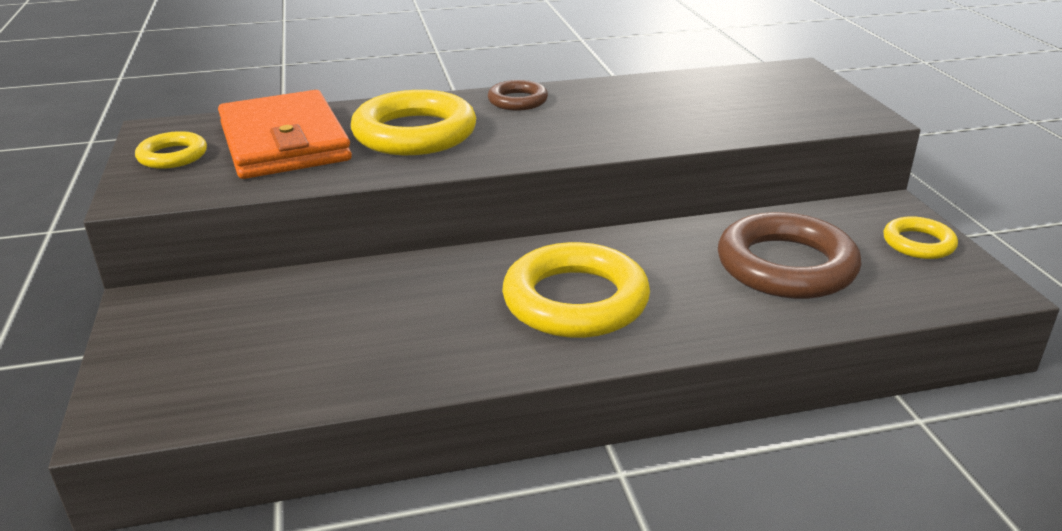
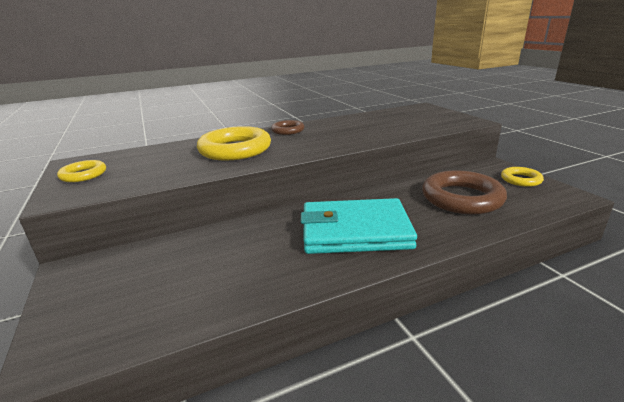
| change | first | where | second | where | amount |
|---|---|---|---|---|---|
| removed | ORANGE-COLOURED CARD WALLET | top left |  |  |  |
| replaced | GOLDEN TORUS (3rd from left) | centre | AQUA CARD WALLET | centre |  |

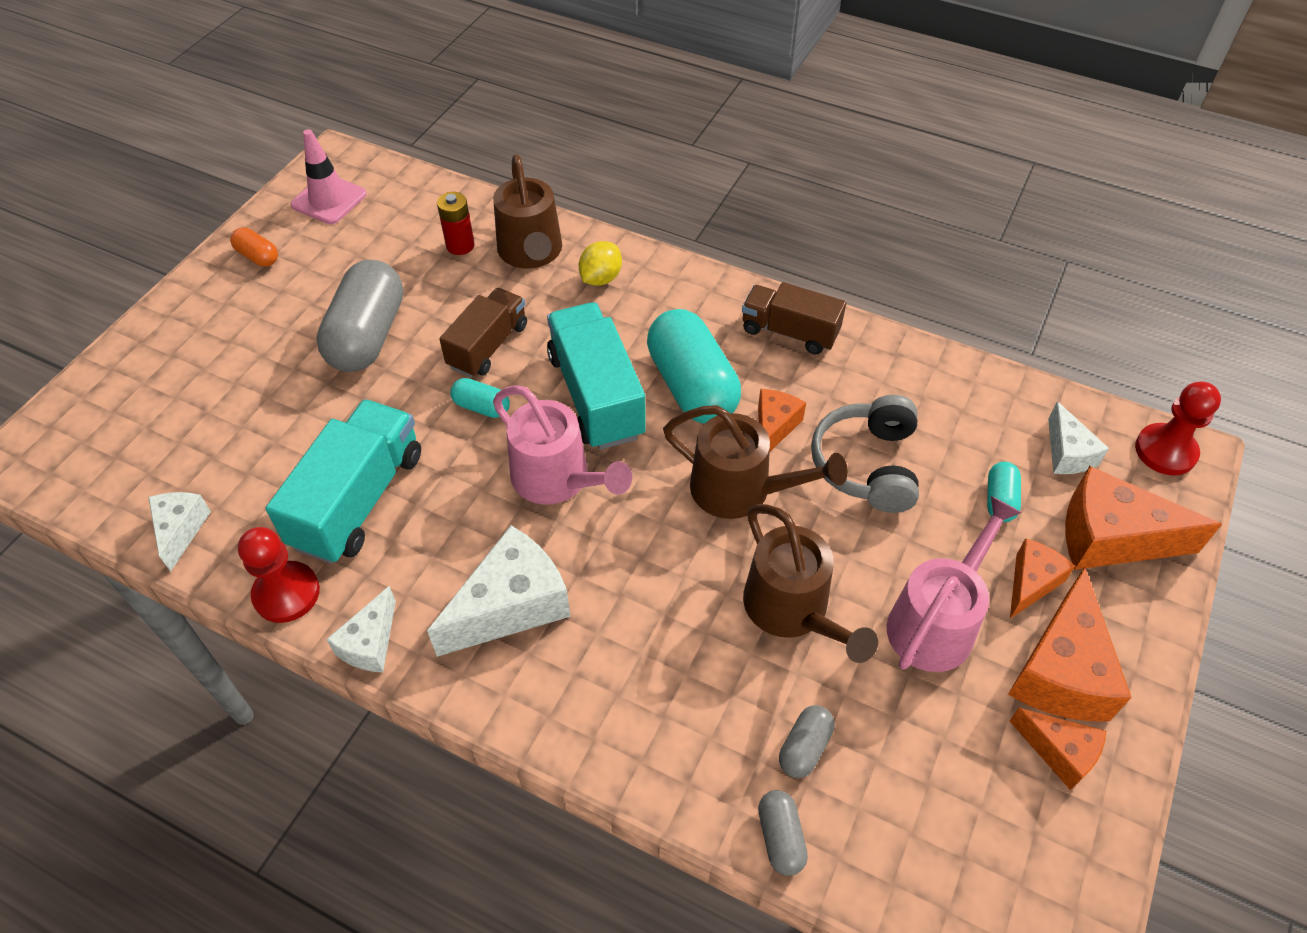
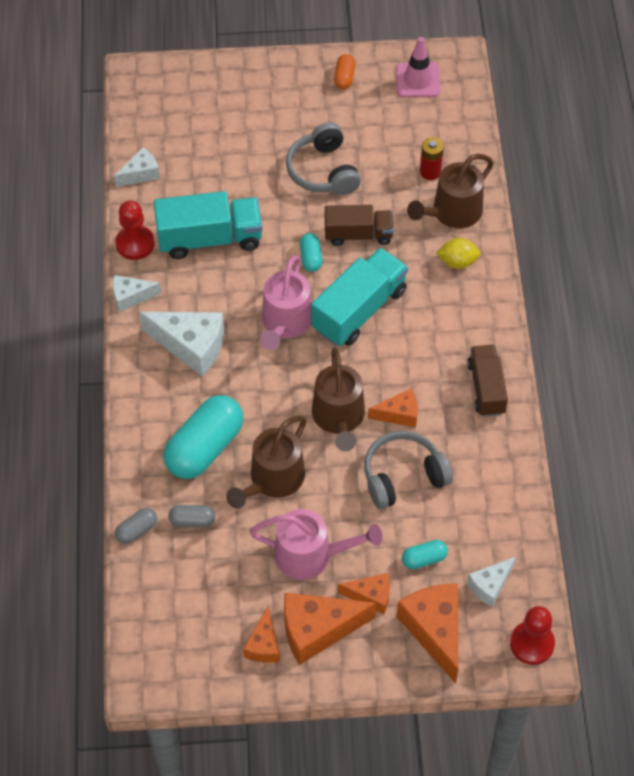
| change | first | where | second | where | amount |
|---|---|---|---|---|---|
| replaced | GREY CAPSULE (1st from left) | middle left | GREY HEADPHONES (1st from left) | top centre |  |
| moved | AQUA CAPSULE (2nd from left in the first image) | centre | AQUA CAPSULE (1st from left) | middle left |  |

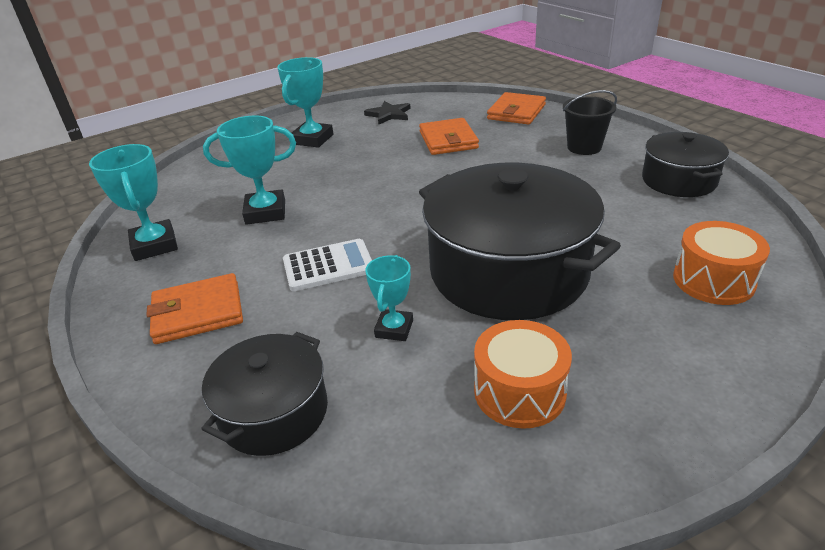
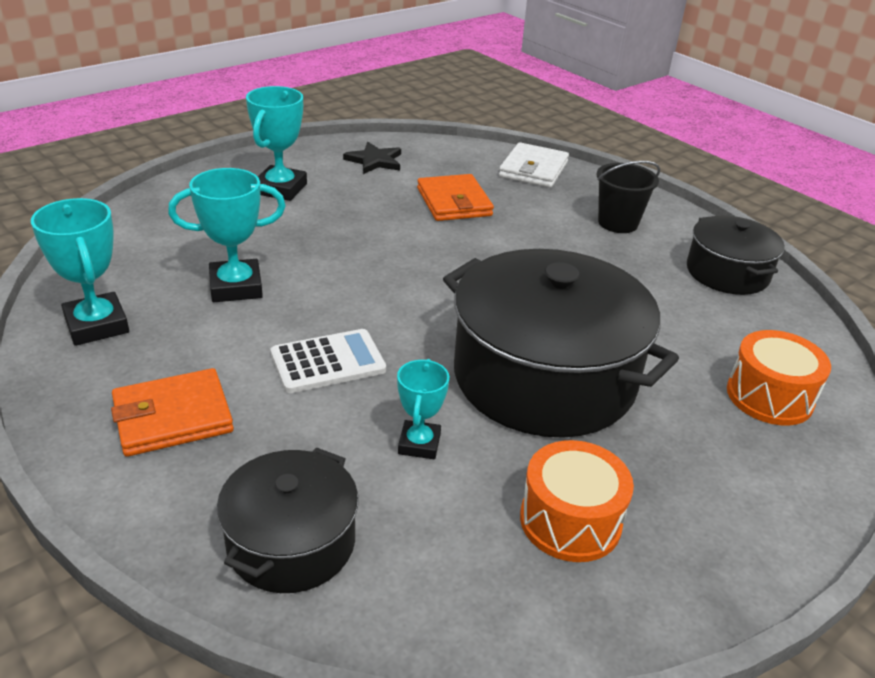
| change | first | where | second | where | amount |
|---|---|---|---|---|---|
| recoloured | ORANGE-COLOURED CARD WALLET (3rd from left) | top centre | SNOW-WHITE CARD WALLET | top centre |  |

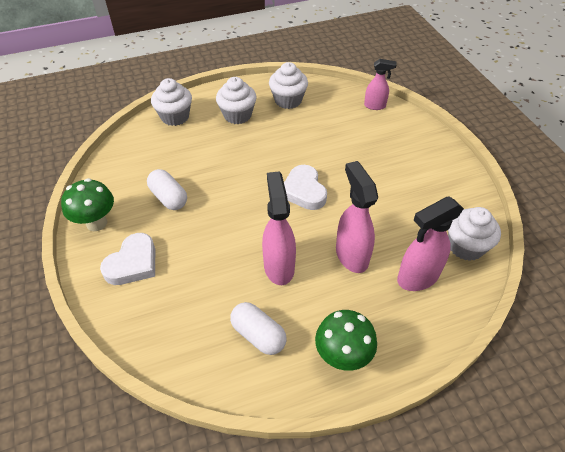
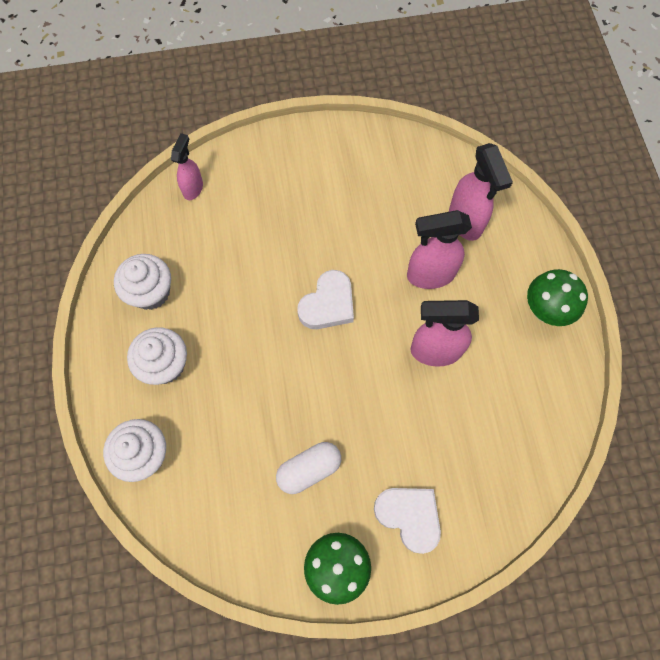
| change | first | where | second | where | amount |
|---|---|---|---|---|---|
| removed | SNOW-WHITE CAPSULE (2nd from left) | bottom centre |  |  |  |
| turned | SNOW-WHITE LOVE HEART (2nd from left in the first image) | centre | SNOW-WHITE LOVE HEART (1st from left) | centre | 45 degrees counterclockwise |
| removed | SNOW-WHITE MUFFIN (4th from left) | middle right |  |  |  |

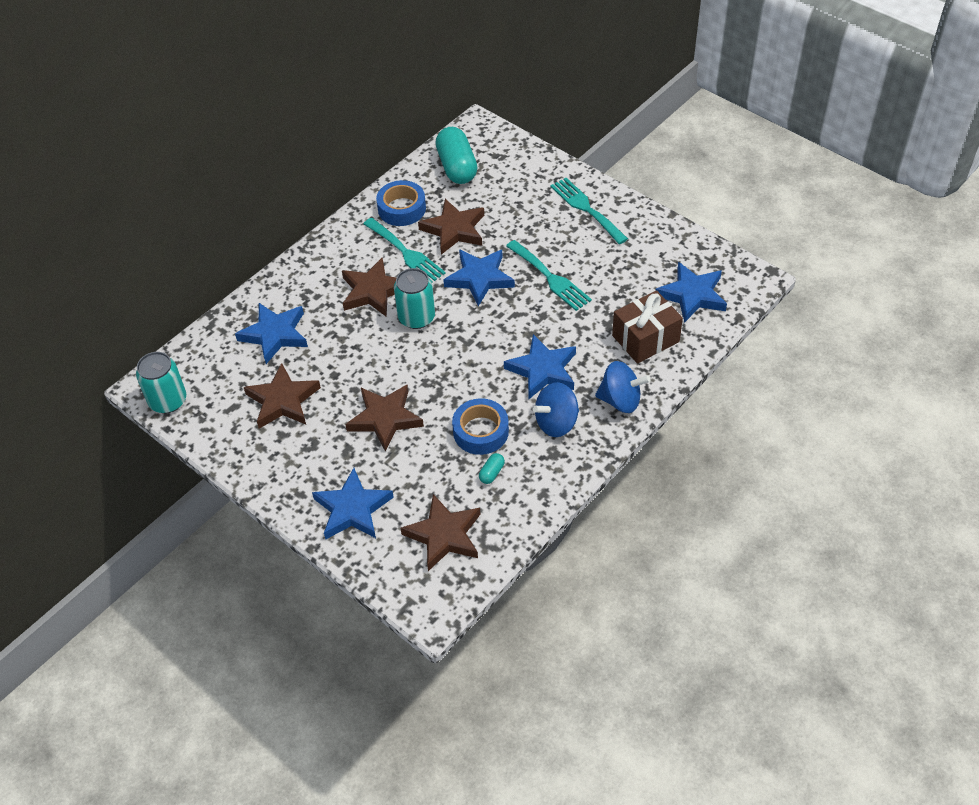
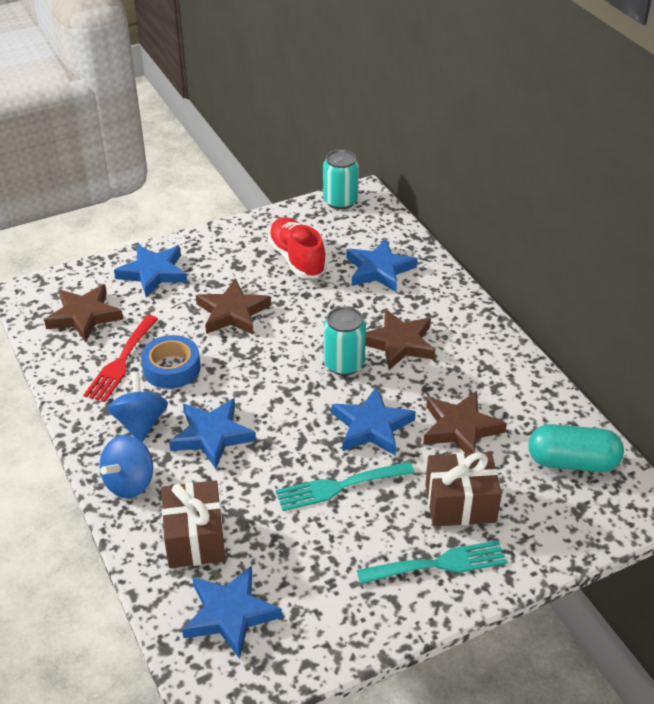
| change | first | where | second | where | amount |
|---|---|---|---|---|---|
| replaced | DARK BROWN STAR SHAPE (1st from left) | middle left | RED SNEAKER | centre |  |
| removed | AQUA FORK (1st from left) | top centre |  |  |  |
| removed | COBALT STICKY TAPE (1st from left) | top centre |  |  |  |
| replaced | AQUA CAPSULE (2nd from left) | centre | RED FORK | middle left |  |
| added |  |  | DARK BROWN GIFT (2nd from left) | bottom right |  |

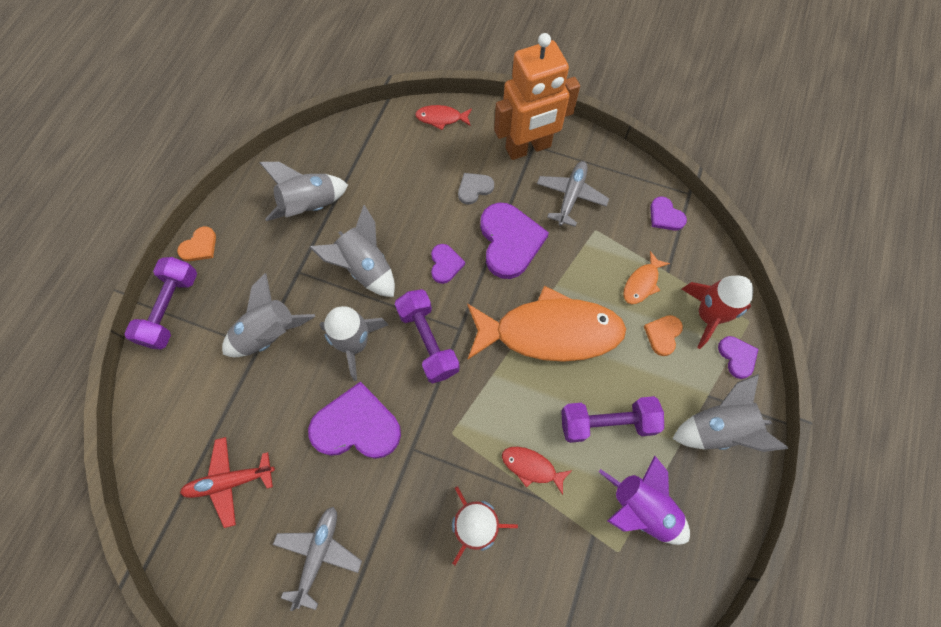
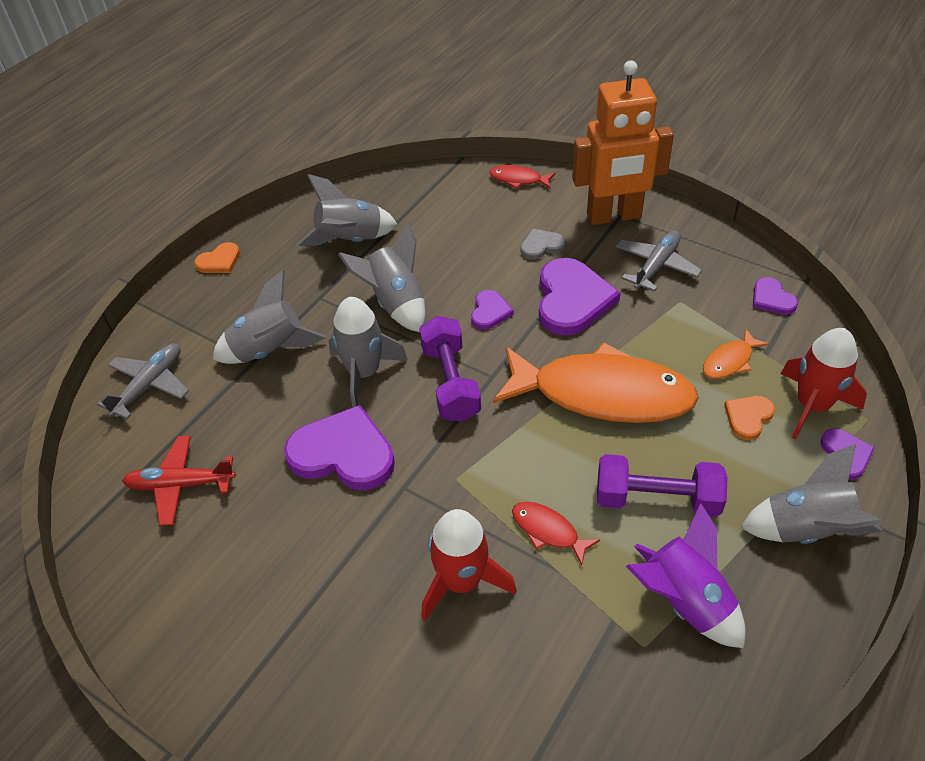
| change | first | where | second | where | amount |
|---|---|---|---|---|---|
| removed | PURPLE FREE WEIGHT (1st from left) | middle left |  |  |  |
| moved | GREY PLANE (1st from left) | bottom centre |  | middle left |  |

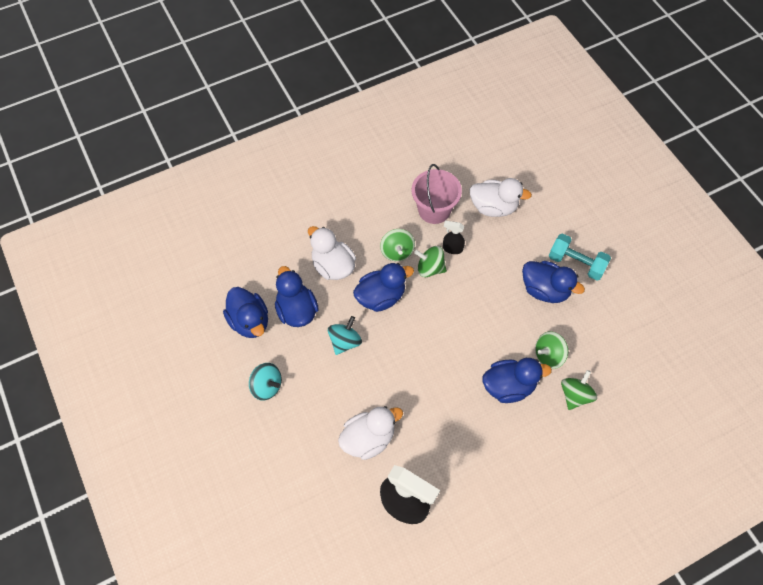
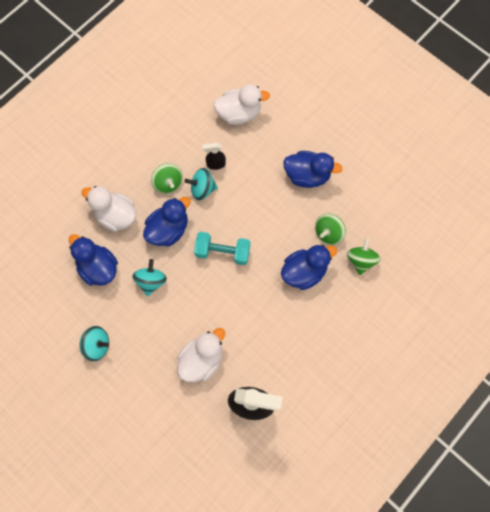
| change | first | where | second | where | amount |
|---|---|---|---|---|---|
| removed | COBALT RUBBER DUCK (1st from left) | middle left |  |  |  |
| removed | ROSY BUCKET | top centre |  |  |  |
| recoloured | EMERALD SPINNING TOP (2nd from left) | centre | AQUA SPINNING TOP (3rd from left) | centre |  |
| moved | AQUA FREE WEIGHT | middle right |  | centre |  |

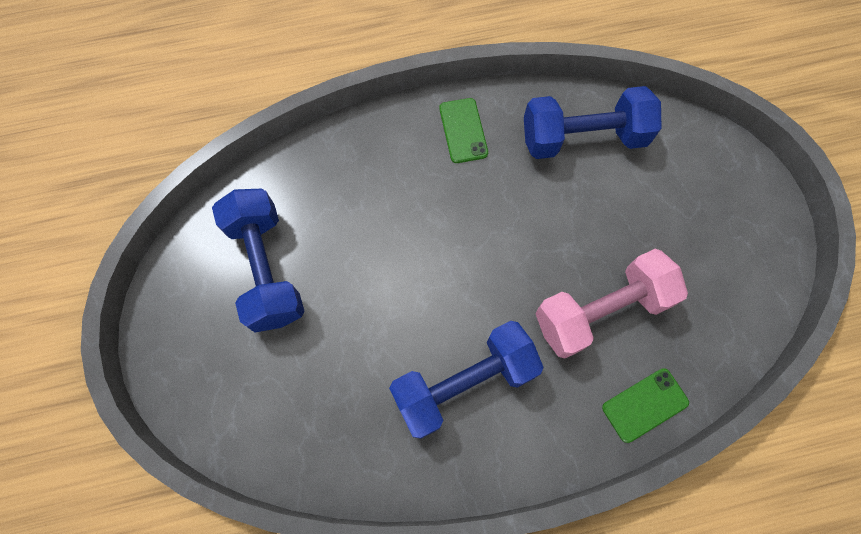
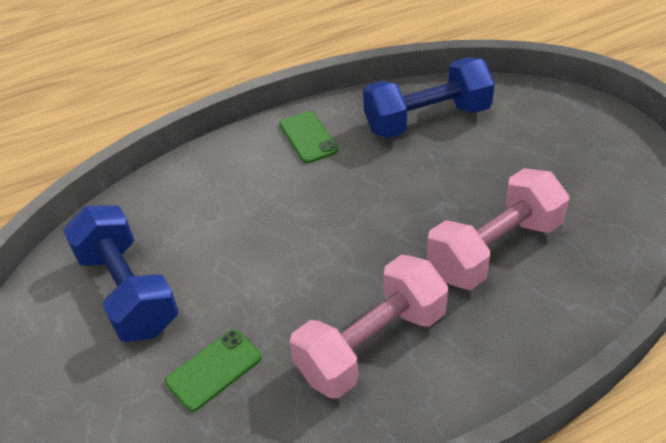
| change | first | where | second | where | amount |
|---|---|---|---|---|---|
| recoloured | COBALT FREE WEIGHT (2nd from left) | bottom centre | ROSY FREE WEIGHT (1st from left) | bottom centre |  |
| moved | EMERALD PHONE (2nd from left in the first image) | bottom right | EMERALD PHONE (1st from left) | bottom left |  |

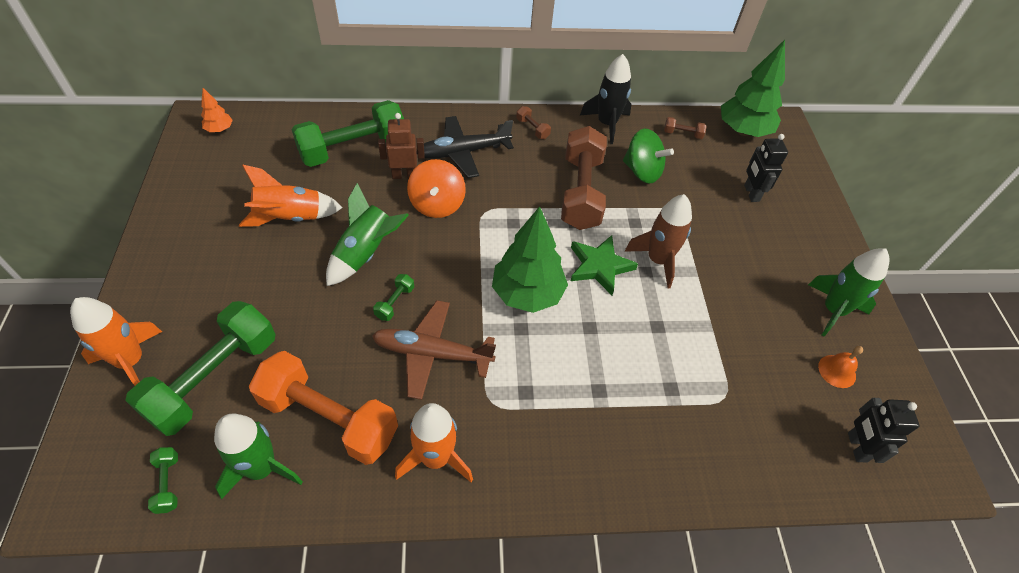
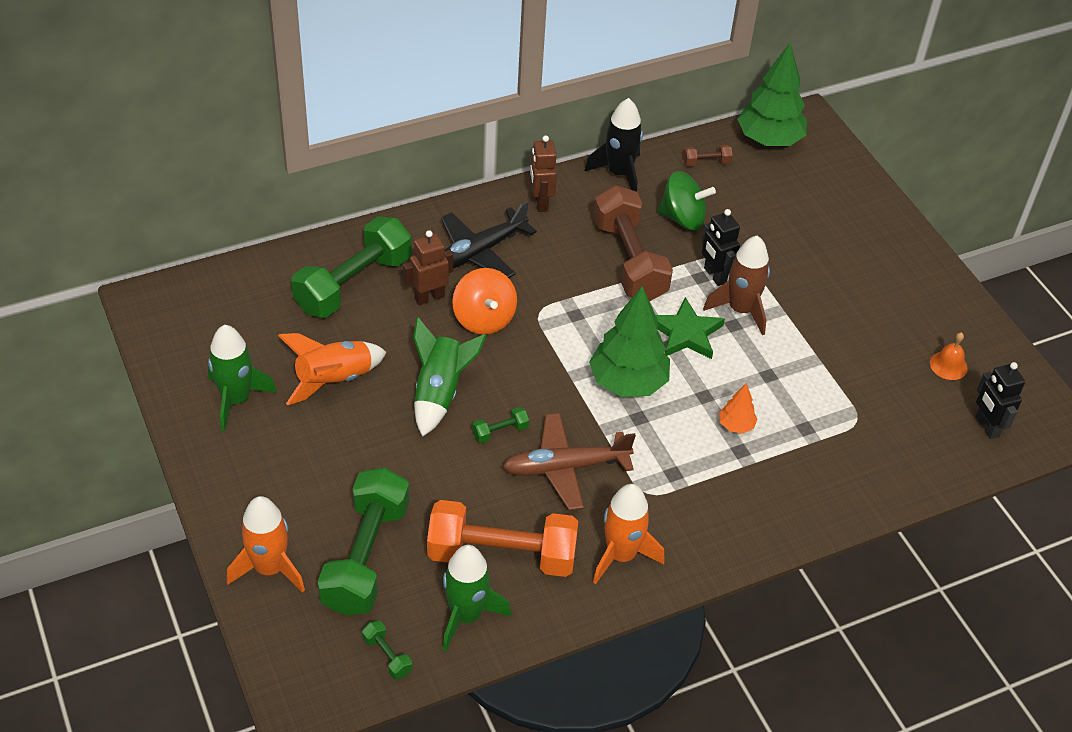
| change | first | where | second | where | amount |
|---|---|---|---|---|---|
| moved | ORANGE-COLOURED TREE | top left |  | middle right |  |
| turned | EMERALD FREE WEIGHT (4th from left) | centre |  | centre | 60 degrees clockwise |
| replaced | DARK BROWN FREE WEIGHT (1st from left) | top centre | DARK BROWN TOY ROBOT (2nd from left) | top centre |  |
| moved | BLACK TOY ROBOT (1st from left) | top right |  | middle right |  |
| moved | EMERALD ROCKET (3rd from left in the first image) | middle right | EMERALD ROCKET (1st from left) | middle left |  |

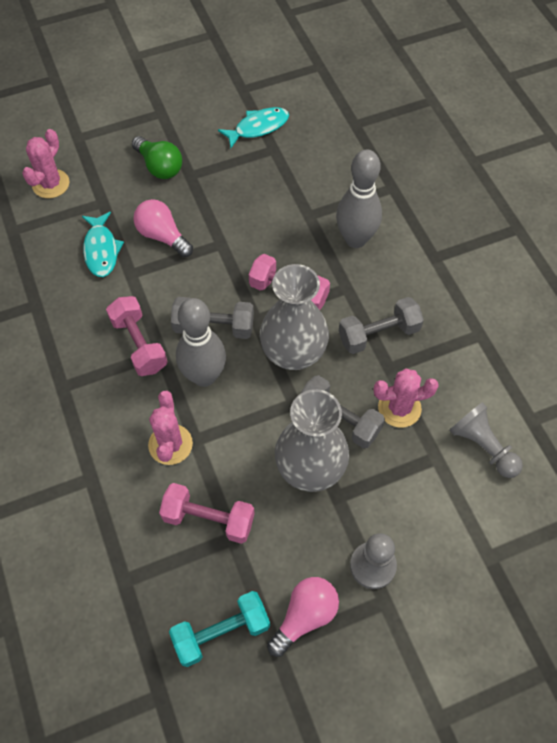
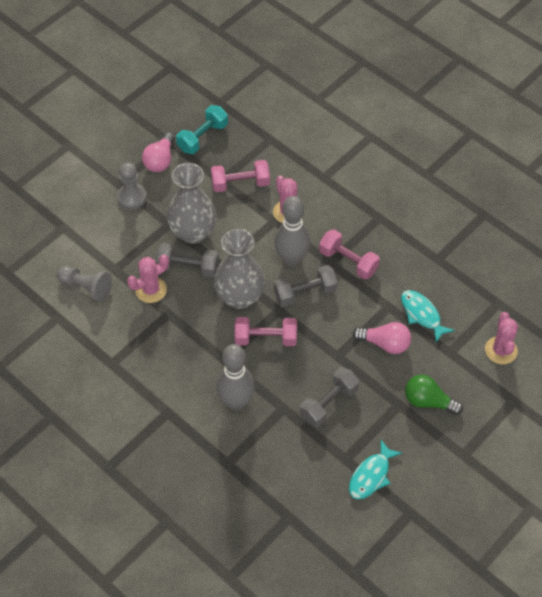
| change | first | where | second | where | amount |
|---|---|---|---|---|---|
| moved | GREY FREE WEIGHT (3rd from left) | middle right |  | centre |  |

